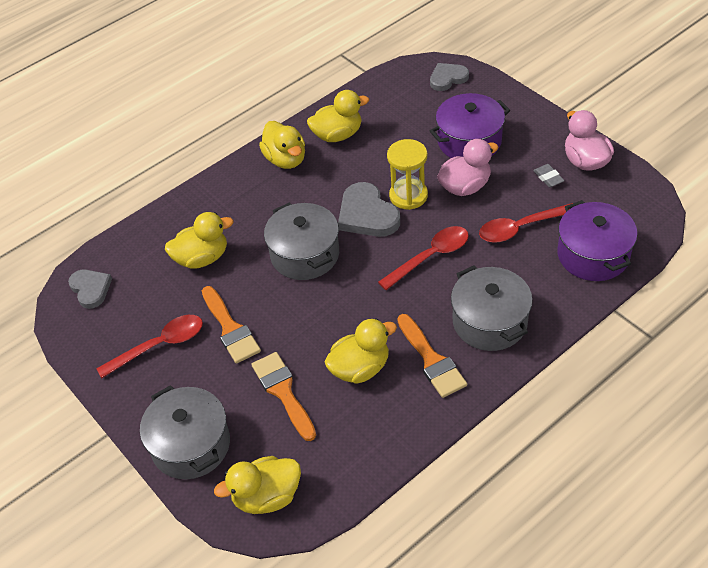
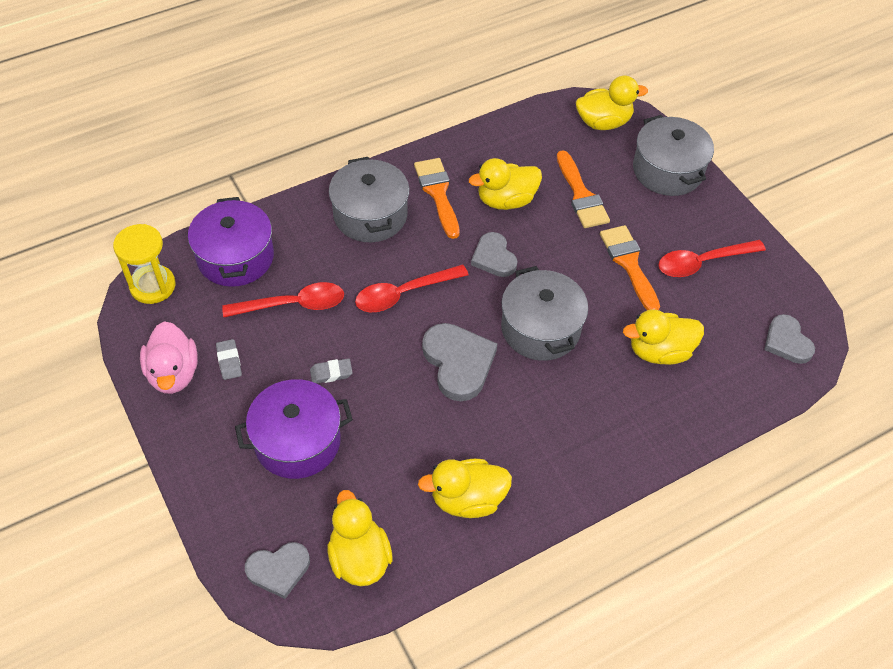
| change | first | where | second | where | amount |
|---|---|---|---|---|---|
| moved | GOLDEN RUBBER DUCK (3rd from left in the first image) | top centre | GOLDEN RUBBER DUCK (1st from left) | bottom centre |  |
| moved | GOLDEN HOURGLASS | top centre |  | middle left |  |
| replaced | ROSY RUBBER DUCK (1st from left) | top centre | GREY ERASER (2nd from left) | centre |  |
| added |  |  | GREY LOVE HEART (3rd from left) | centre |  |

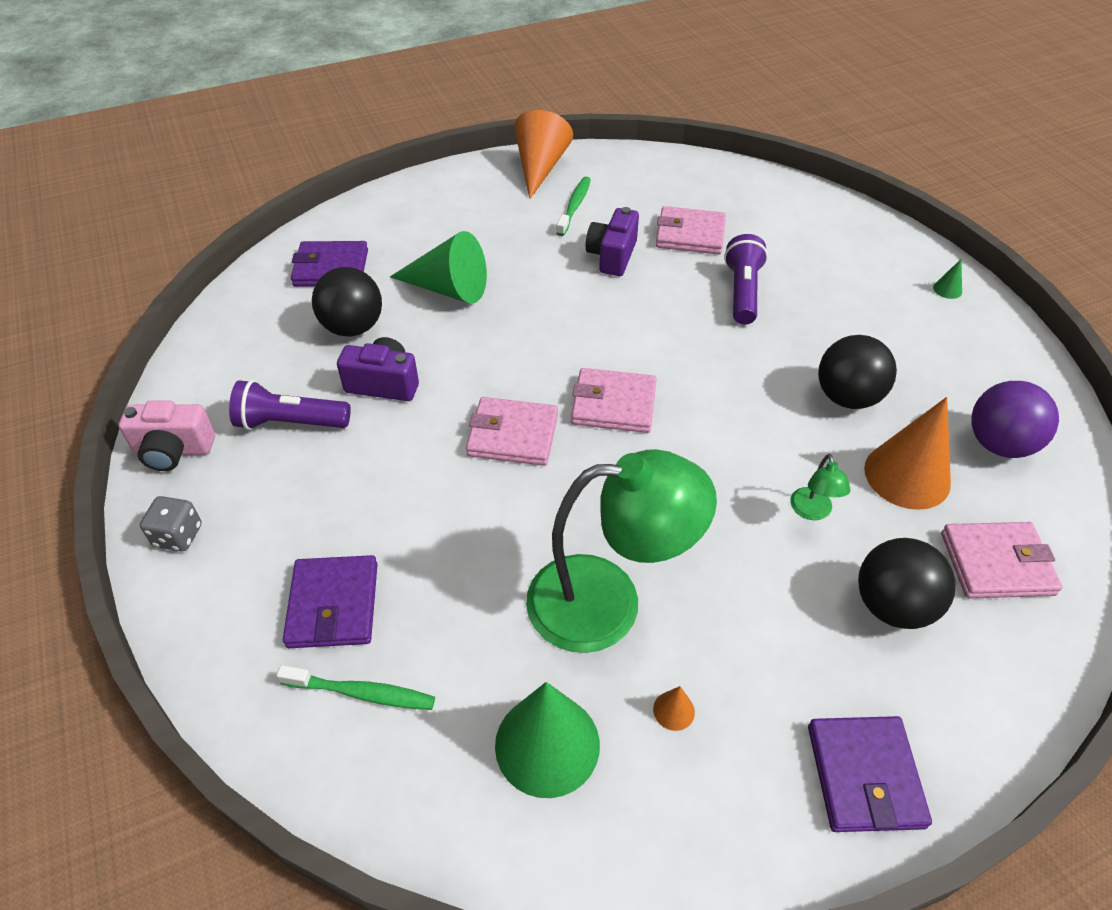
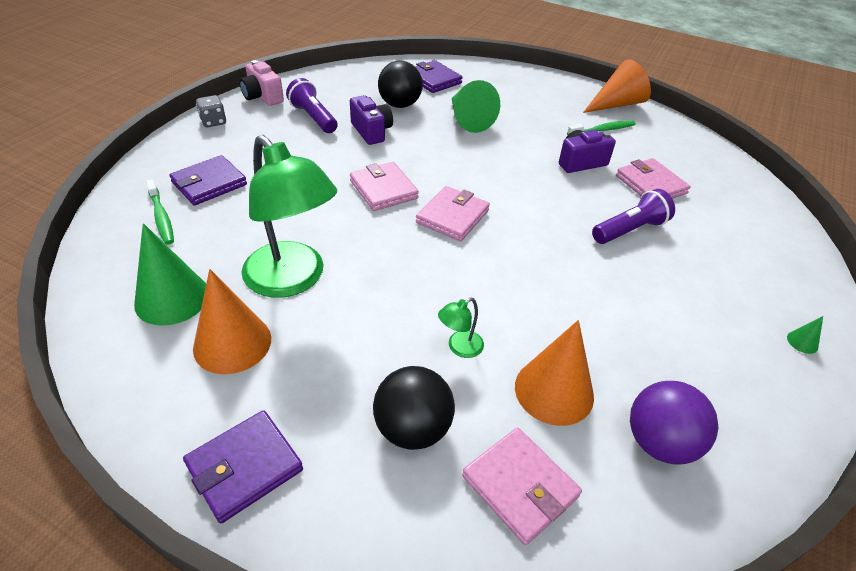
| change | first | where | second | where | amount |
|---|---|---|---|---|---|
| turned | ROSY CARD WALLET (2nd from left) | centre |  | centre | 60 degrees clockwise |
| resized | ORANGE-COLOURED SOLID CONE (2nd from left in the first image) | bottom centre | ORANGE-COLOURED SOLID CONE (1st from left) | middle left | x2.46 |
| removed | BLACK PLAY BALL (2nd from left) | middle right |  |  |  |

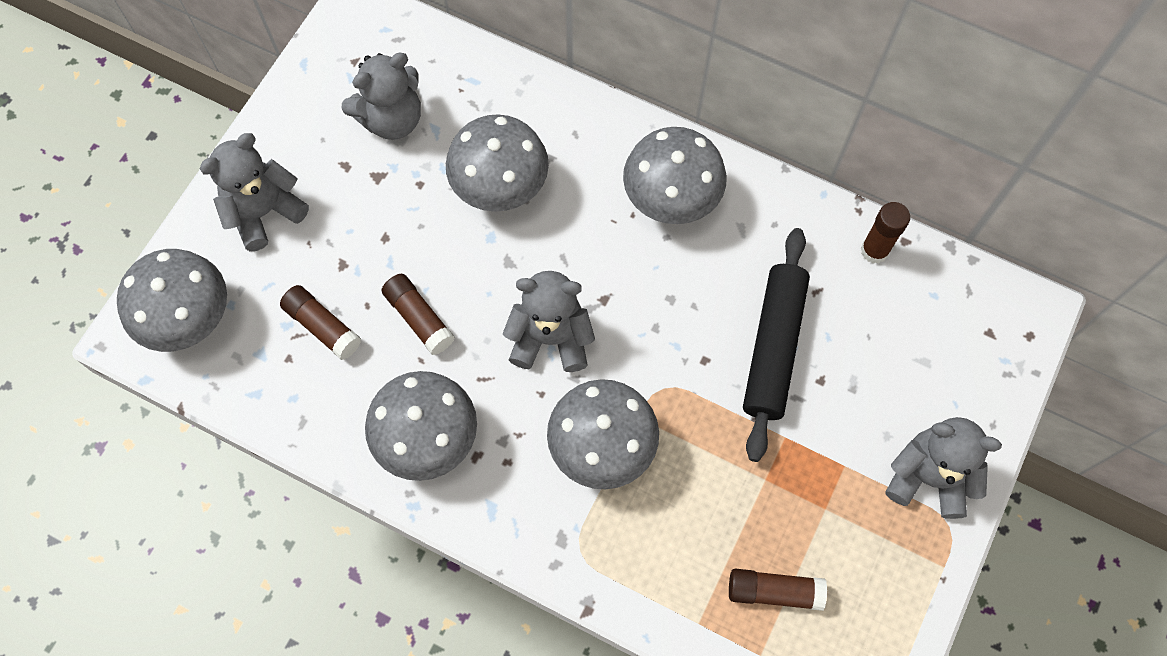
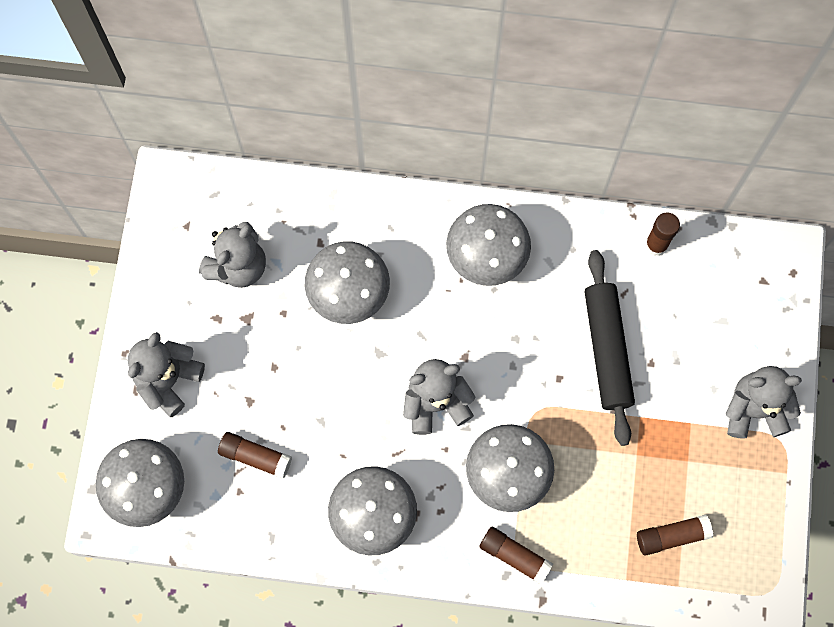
| change | first | where | second | where | amount |
|---|---|---|---|---|---|
| moved | DARK BROWN GLUE STICK (2nd from left) | centre |  | bottom centre |  |

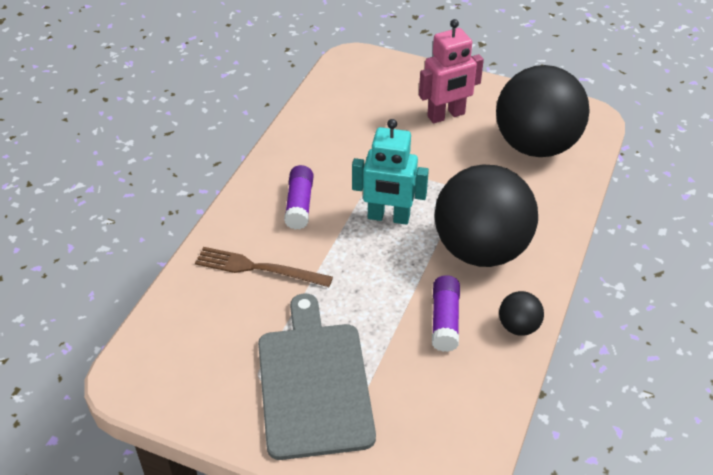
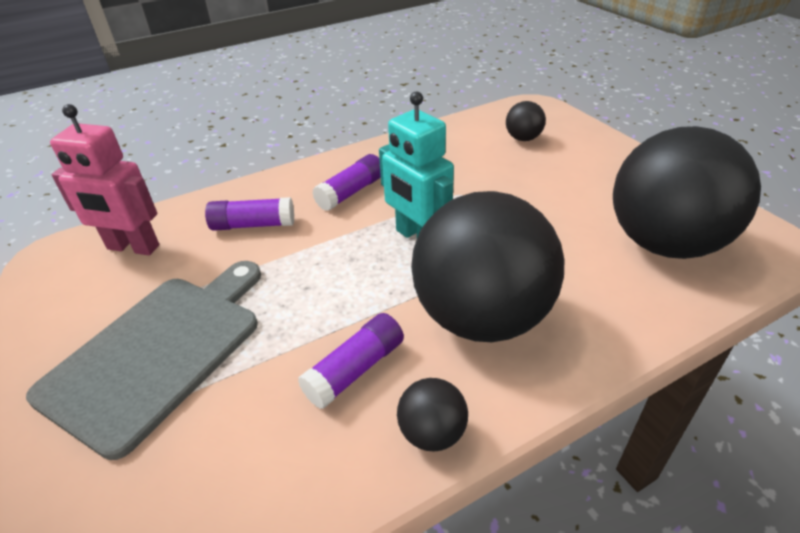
| change | first | where | second | where | amount |
|---|---|---|---|---|---|
| replaced | DARK BROWN FORK | centre | PURPLE GLUE STICK (1st from left) | middle left |  |
| moved | ROSY TOY ROBOT | top centre |  | middle left |  |
| added |  |  | BLACK PLAY BALL (3rd from left) | top centre |  |

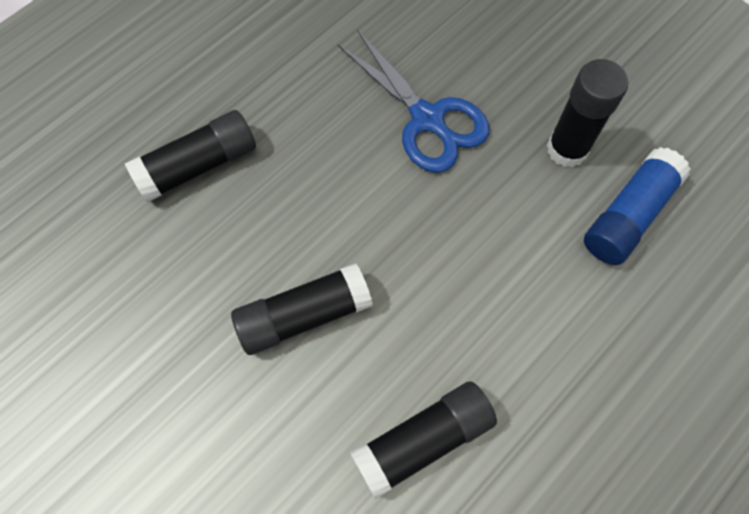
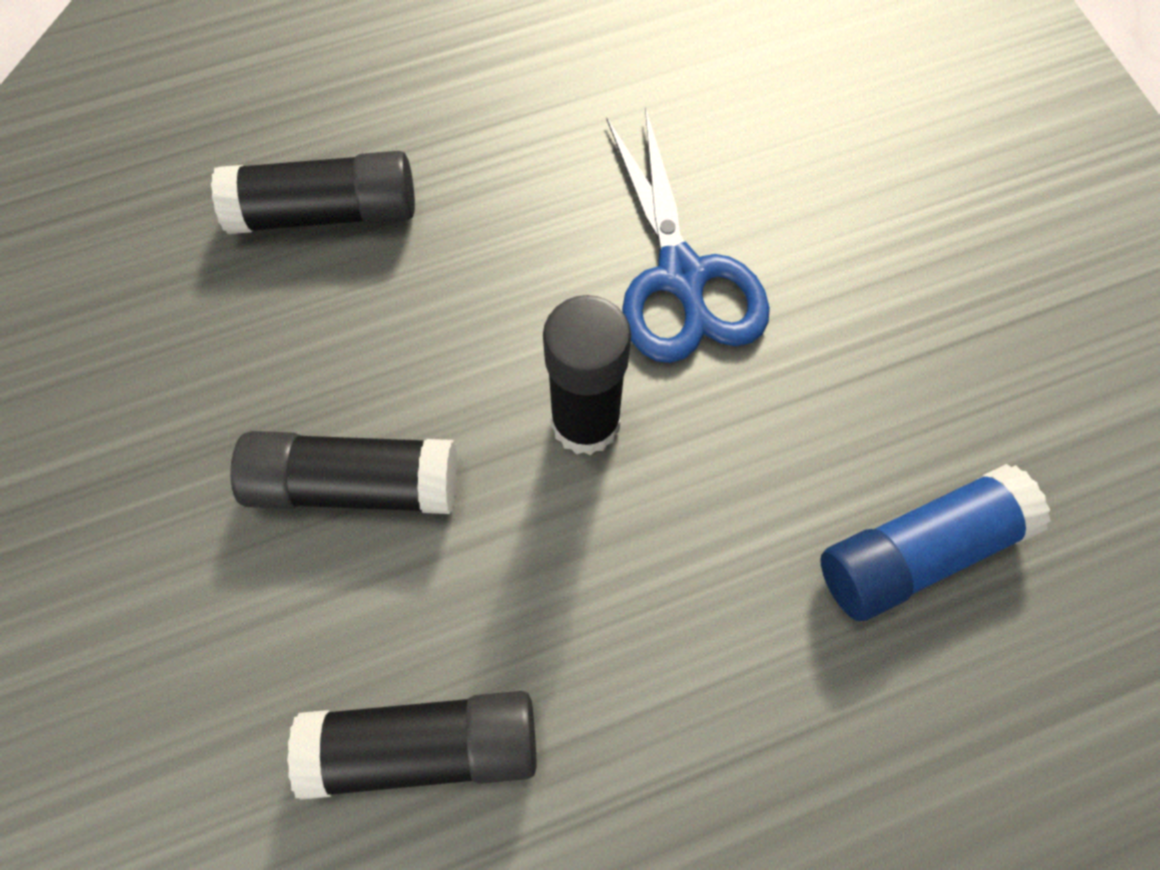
| change | first | where | second | where | amount |
|---|---|---|---|---|---|
| moved | BLACK GLUE STICK (4th from left) | top right |  | centre |  |

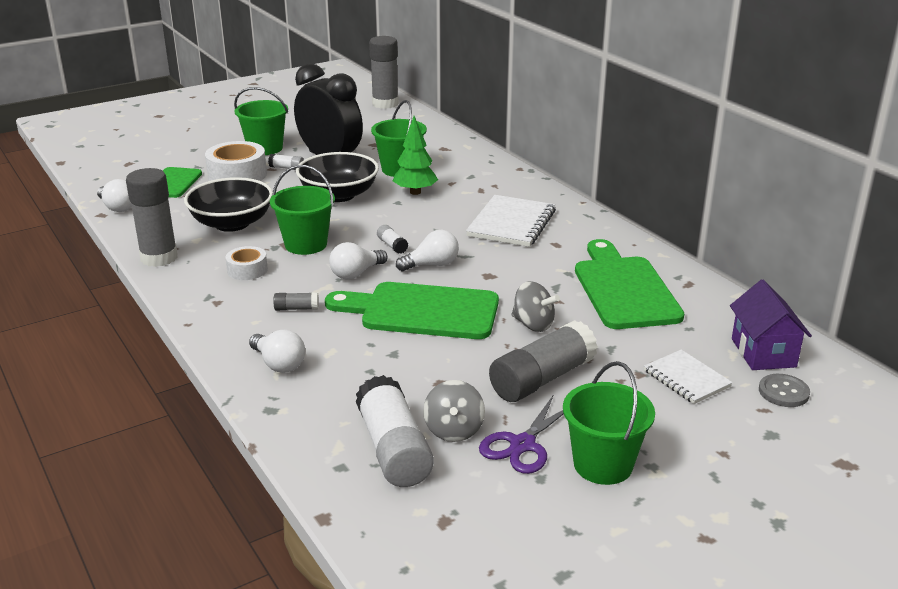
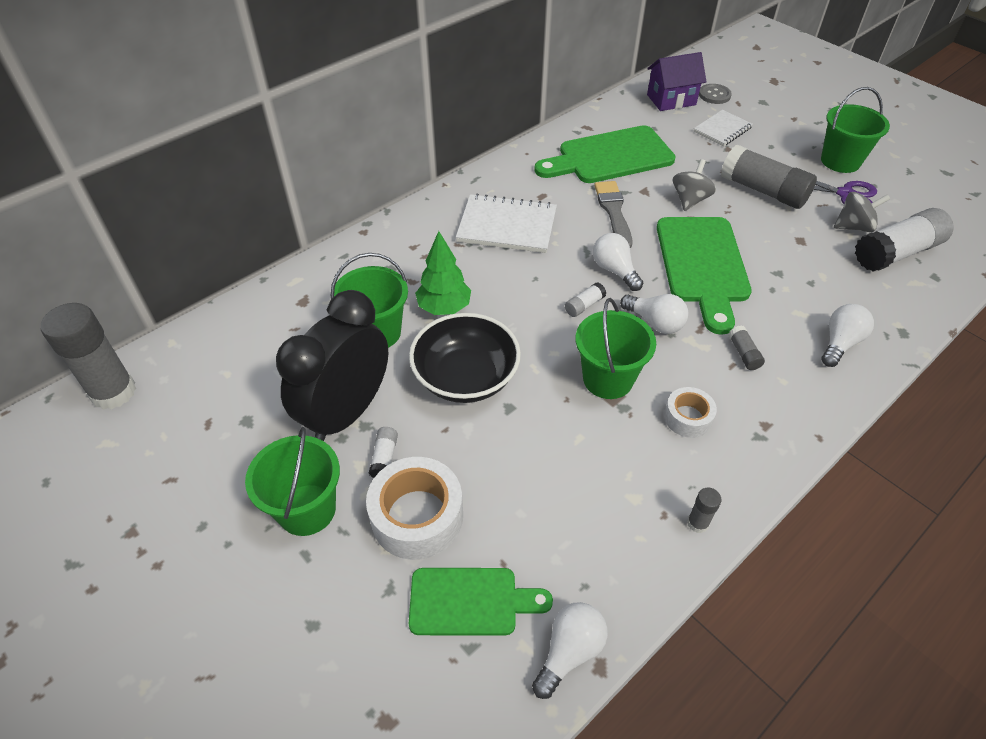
| change | first | where | second | where | amount |
|---|---|---|---|---|---|
| resized | GREY GLUE STICK (1st from left in the first image) | middle left | GREY GLUE STICK (2nd from left) | bottom right | x0.44 |
| removed | BLACK SERVING BOWL (1st from left) | middle left |  |  |  |
| added |  |  | GREY PAINT BRUSH | top centre |  |

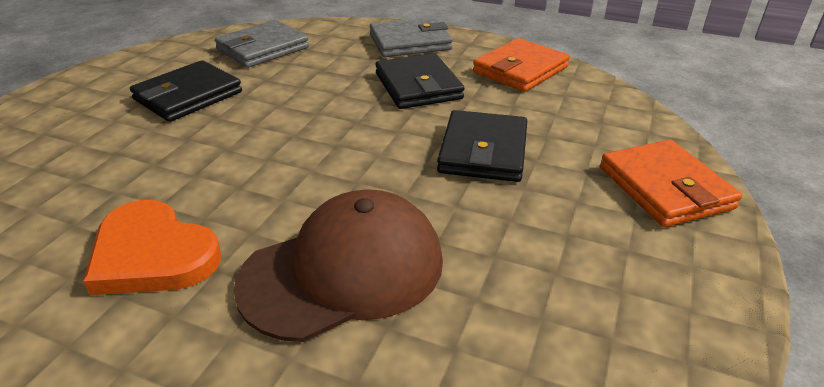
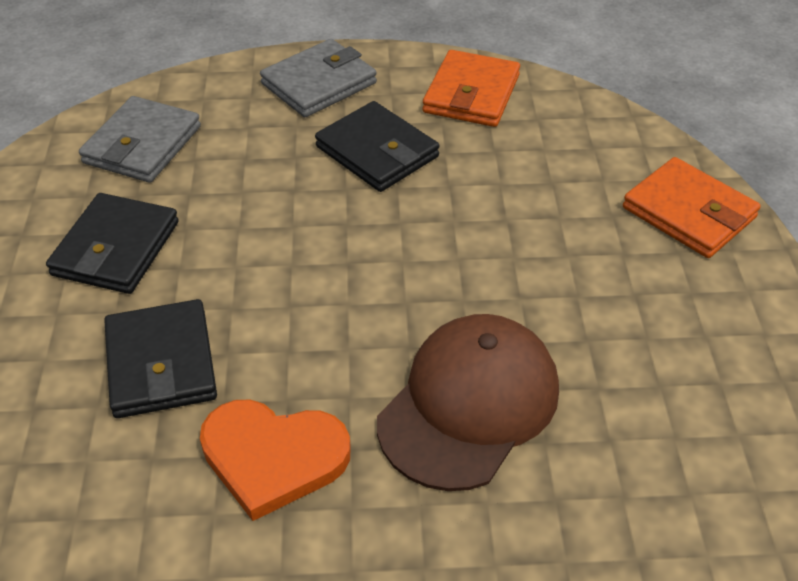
| change | first | where | second | where | amount |
|---|---|---|---|---|---|
| moved | BLACK CARD WALLET (3rd from left in the first image) | centre | BLACK CARD WALLET (2nd from left) | middle left |  |

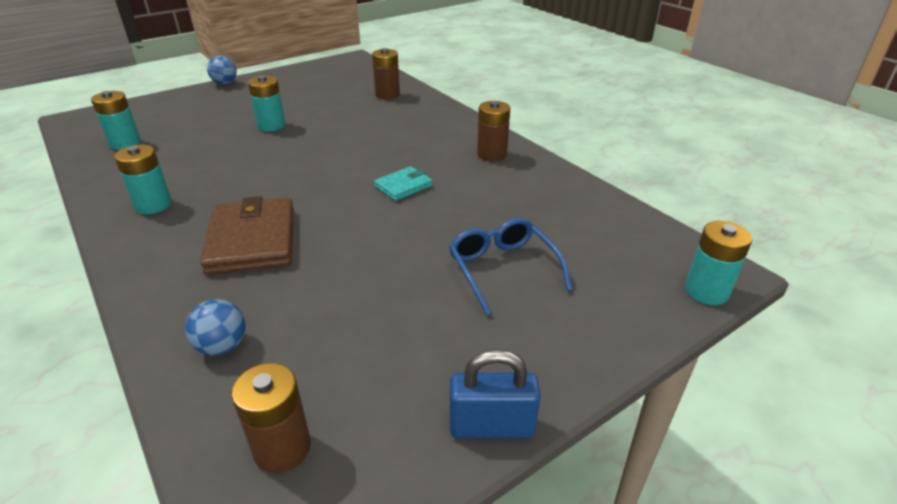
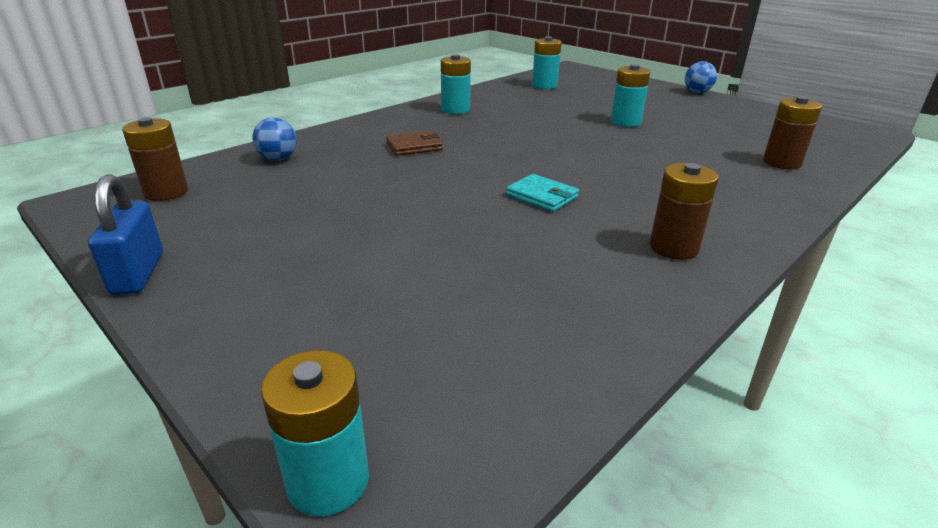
| change | first | where | second | where | amount |
|---|---|---|---|---|---|
| resized | DARK BROWN CARD WALLET | middle left |  | top centre | x0.53 |
| removed | COBALT EYEGLASSES | centre |  |  |  |

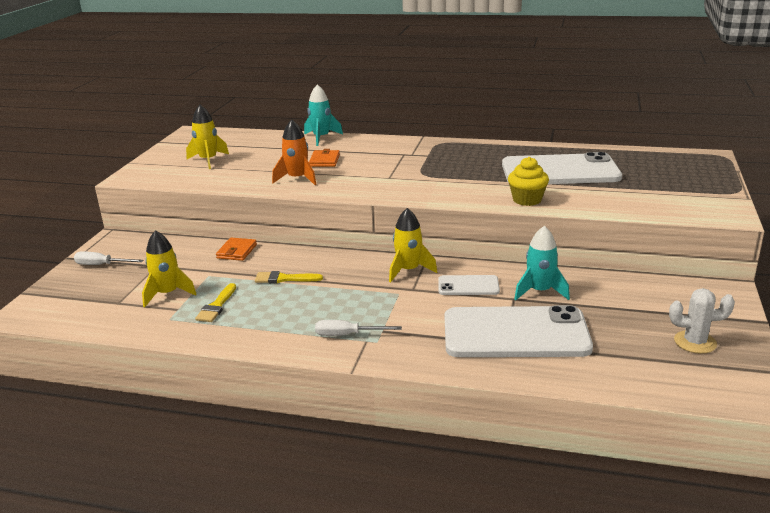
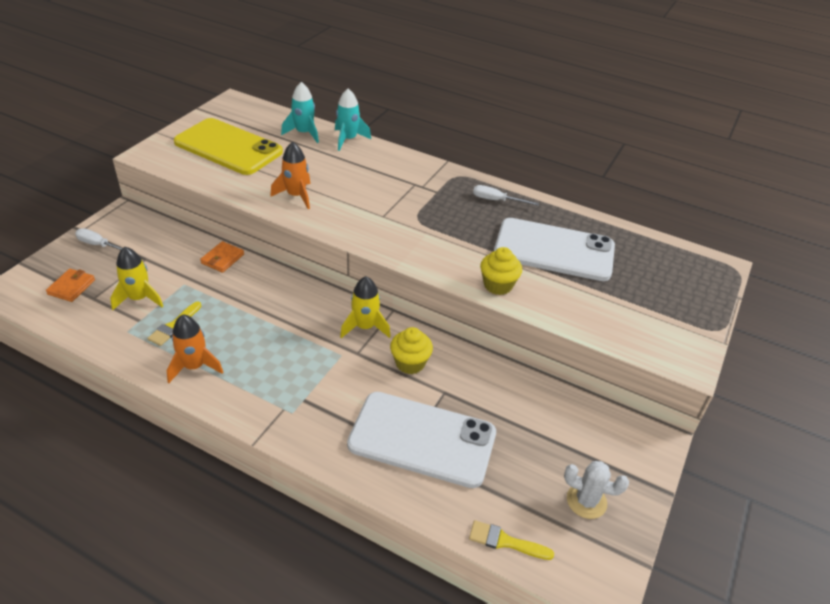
| change | first | where | second | where | amount |
|---|---|---|---|---|---|
| replaced | GOLDEN ROCKET (2nd from left) | top left | GOLDEN PHONE | top left |  |
| moved | GOLDEN PAINT BRUSH (2nd from left) | centre |  | bottom centre |  |
| moved | ORANGE-COLOURED CARD WALLET (2nd from left in the first image) | top centre | ORANGE-COLOURED CARD WALLET (1st from left) | middle left |  |
| moved | SNOW-WHITE FLAT SCREWDRIVER (2nd from left) | centre |  | top centre |  |
| replaced | SNOW-WHITE PHONE (1st from left) | centre | GOLDEN MUFFIN (1st from left) | centre |  |
| moved | AQUA ROCKET (2nd from left in the first image) | middle right | AQUA ROCKET (1st from left) | top centre |  |
| added |  |  | ORANGE-COLOURED ROCKET (1st from left) | middle left |  |

